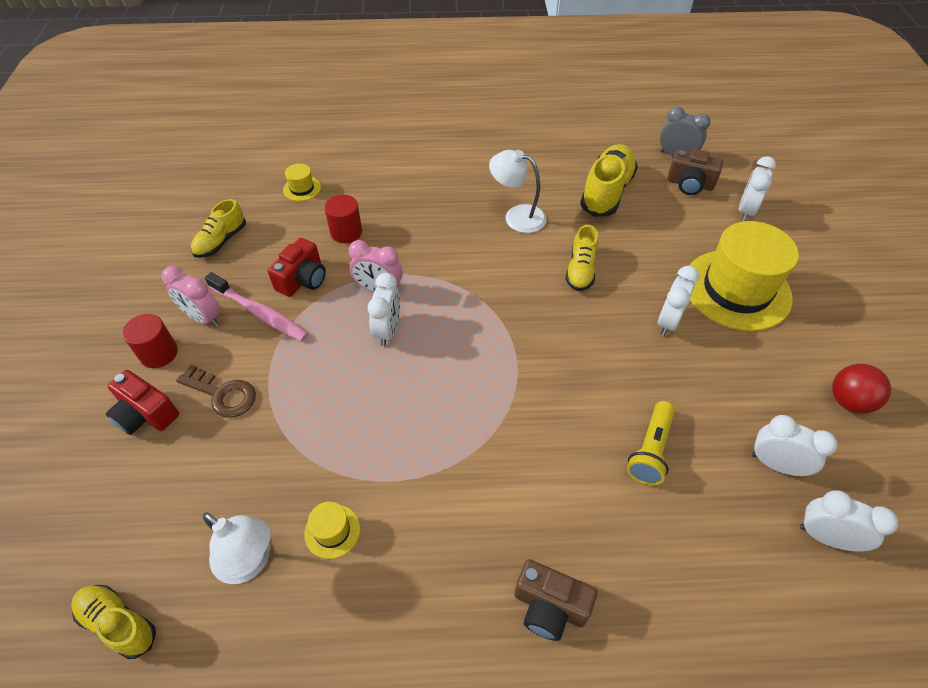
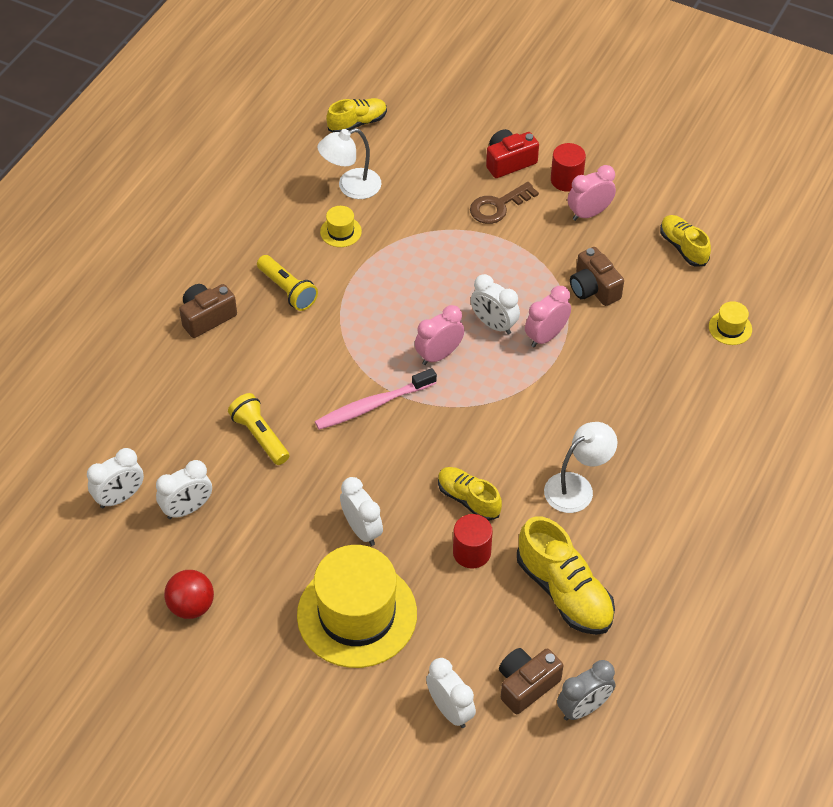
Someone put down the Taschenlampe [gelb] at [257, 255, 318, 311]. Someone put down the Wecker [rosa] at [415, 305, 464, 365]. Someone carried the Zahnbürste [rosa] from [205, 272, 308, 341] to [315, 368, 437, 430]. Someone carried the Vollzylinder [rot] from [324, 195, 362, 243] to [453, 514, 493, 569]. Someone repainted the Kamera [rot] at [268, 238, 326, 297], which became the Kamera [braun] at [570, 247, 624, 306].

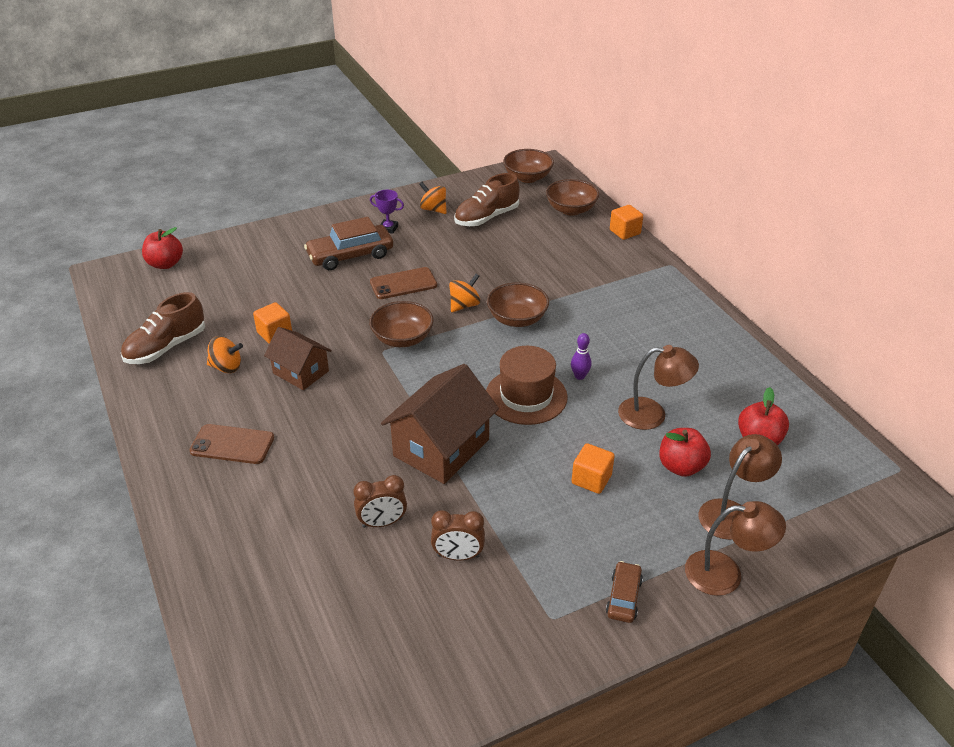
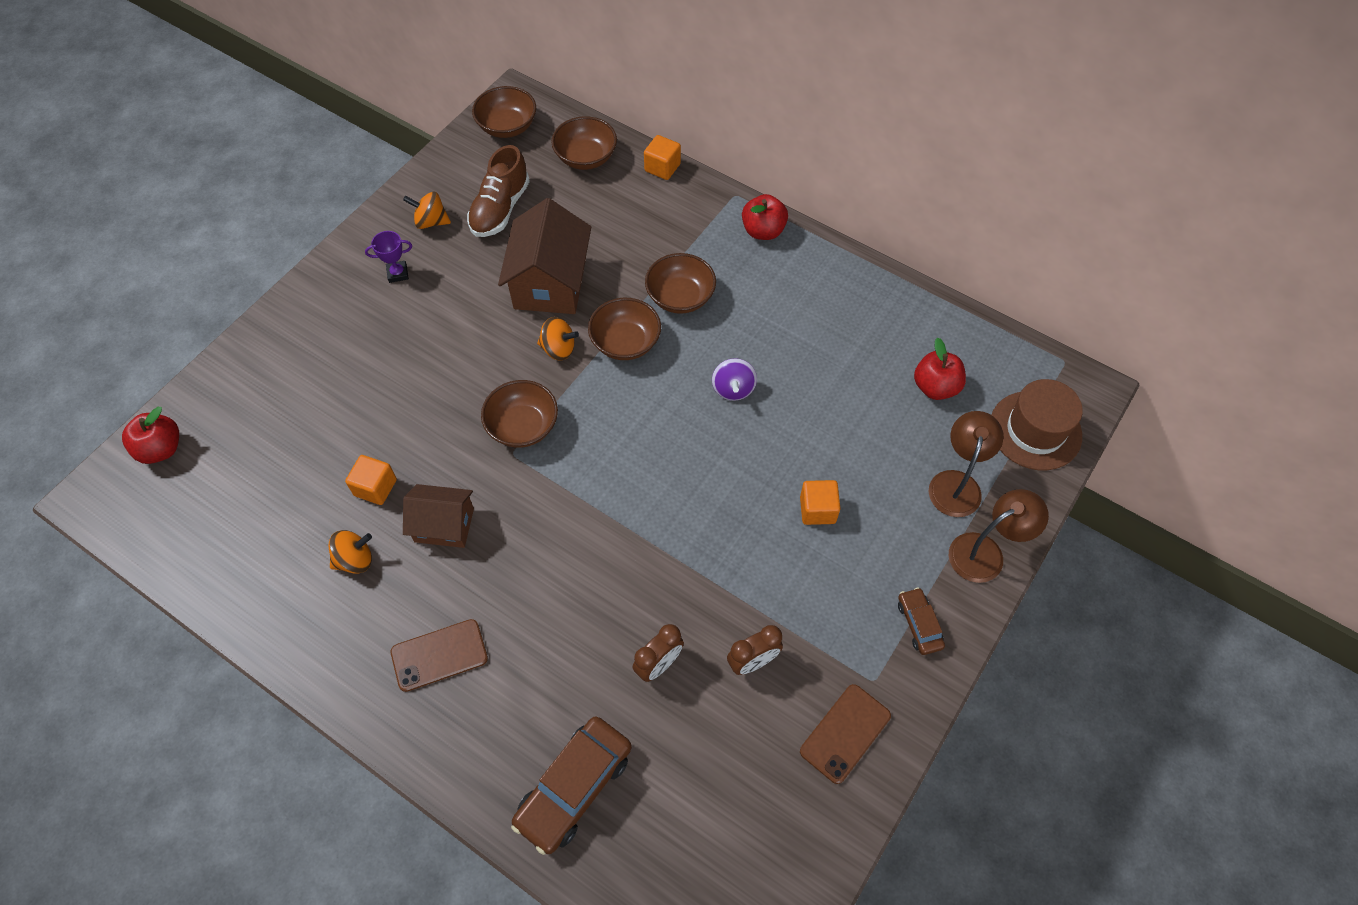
Someone took away the Schuh [braun] at [121, 292, 205, 364]. Someone took away the Lampe [braun] at [618, 345, 699, 430]. Someone put down the Schüssel [braun] at [645, 253, 716, 314]. Someone carried the Auto [braun] from [304, 217, 393, 270] to [511, 717, 632, 855]. Someone carried the Handy [braun] from [370, 267, 437, 299] to [800, 684, 891, 784]. Someone carried the Haus [braun] from [381, 364, 499, 484] to [498, 198, 591, 314]. Someone carried the Hut [braun] from [486, 346, 568, 425] to [992, 379, 1083, 470]. Someone carried the Apfel [rot] from [659, 428, 711, 477] to [742, 194, 788, 240]. Someone swapped the Bowlingkegel [lila] at [571, 333, 591, 380] for the Kreisel [lila] at [712, 358, 757, 401]. Someone rotated the Kreisel [orange] at [449, 274, 481, 312] by 90 degrees clockwise.

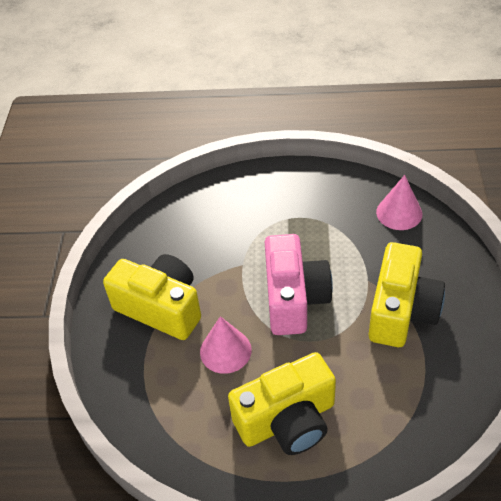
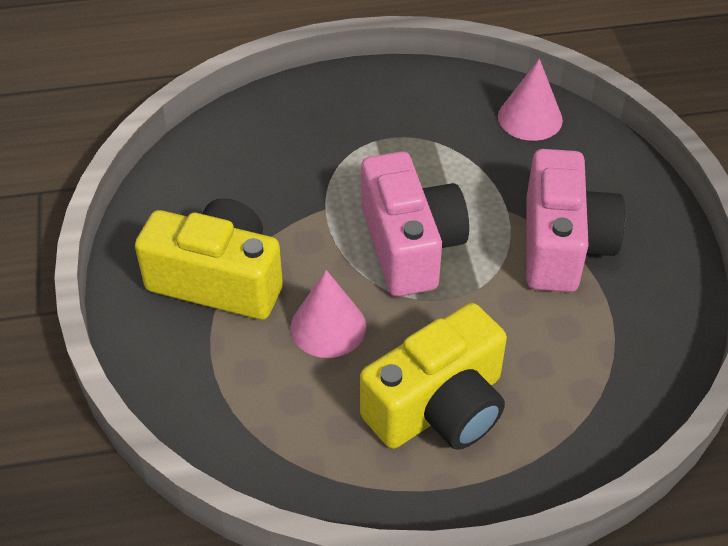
Someone repainted the Kamera [gelb] at [369, 242, 445, 347], which became the Kamera [rosa] at [527, 149, 625, 292].

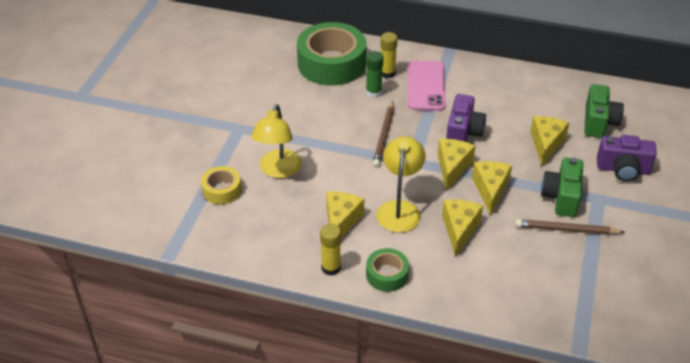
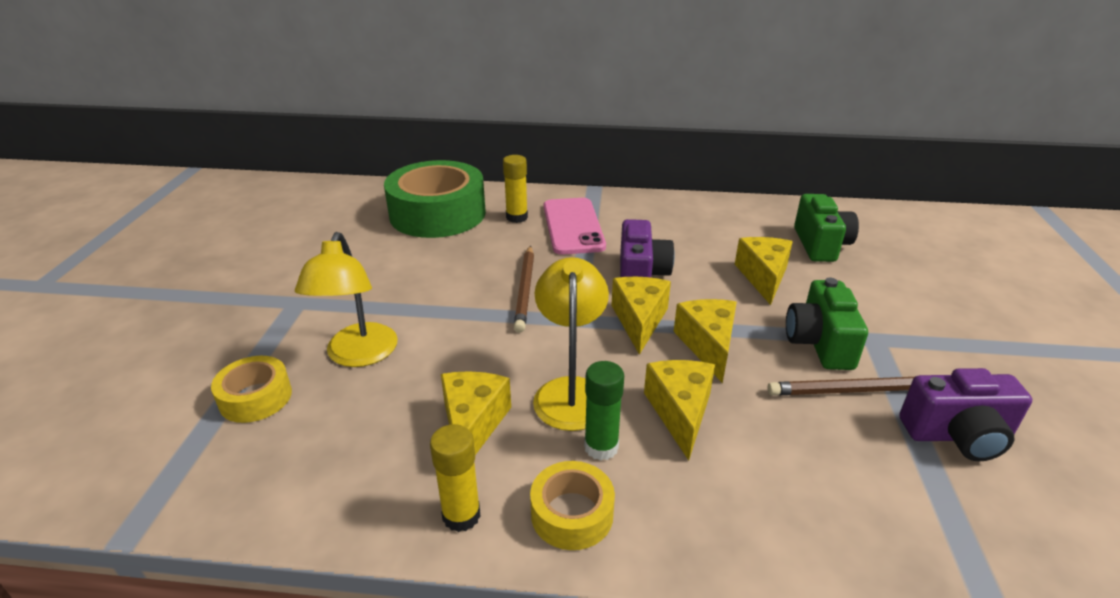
Someone carried the Klebestift [grün] from [366, 51, 383, 98] to [584, 361, 624, 460]. Someone carried the Kamera [lila] from [597, 135, 657, 182] to [899, 368, 1032, 461]. Someone repainted the Klebeband [grün] at [366, 248, 409, 292], which became the Klebeband [gelb] at [530, 461, 615, 550].

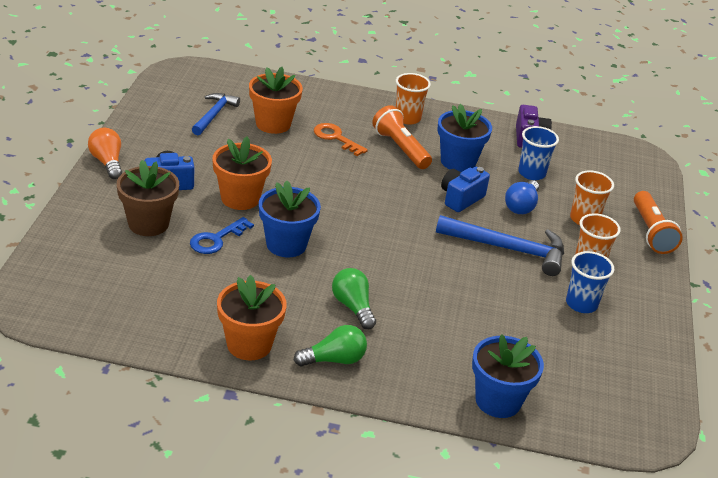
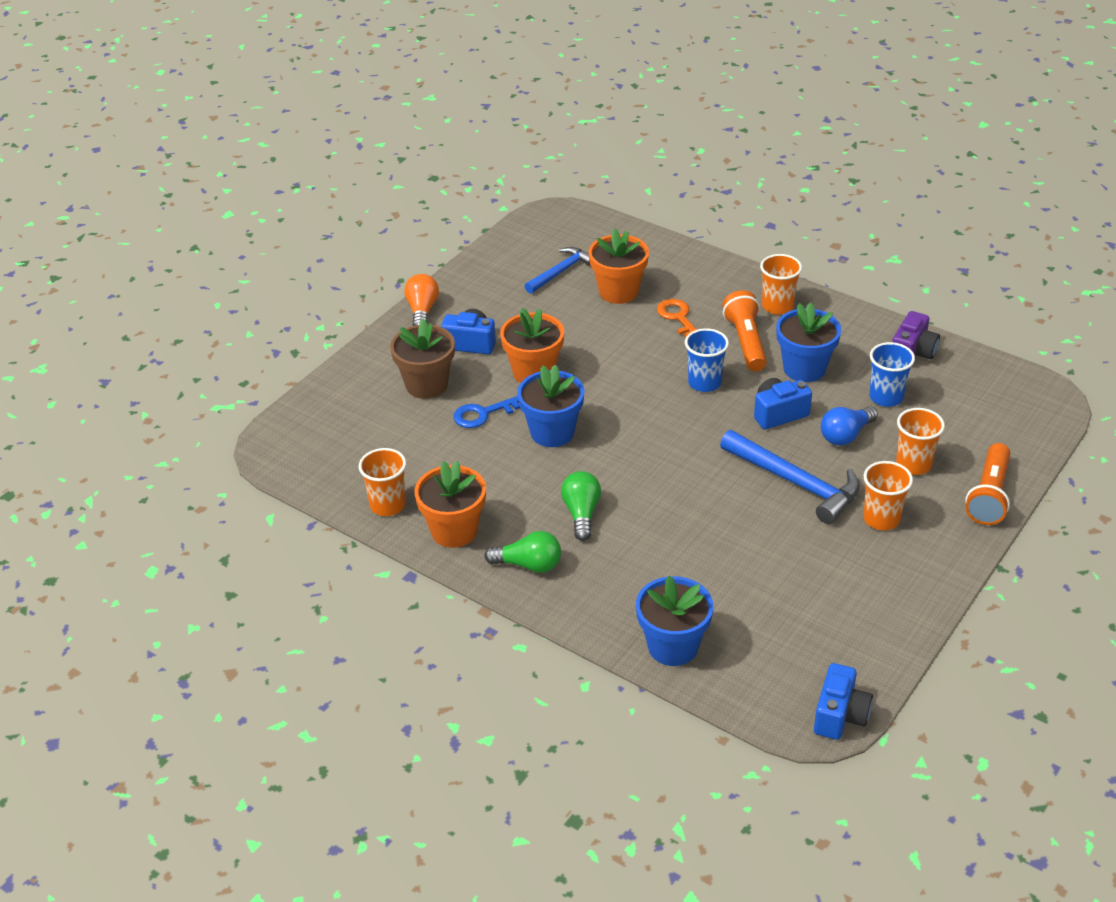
Someone put down the Becher [orange] at [359, 448, 406, 516]. Someone put down the Kamera [blau] at [814, 663, 873, 740]. Someone carried the Becher [blau] from [566, 251, 615, 313] to [685, 328, 729, 392].

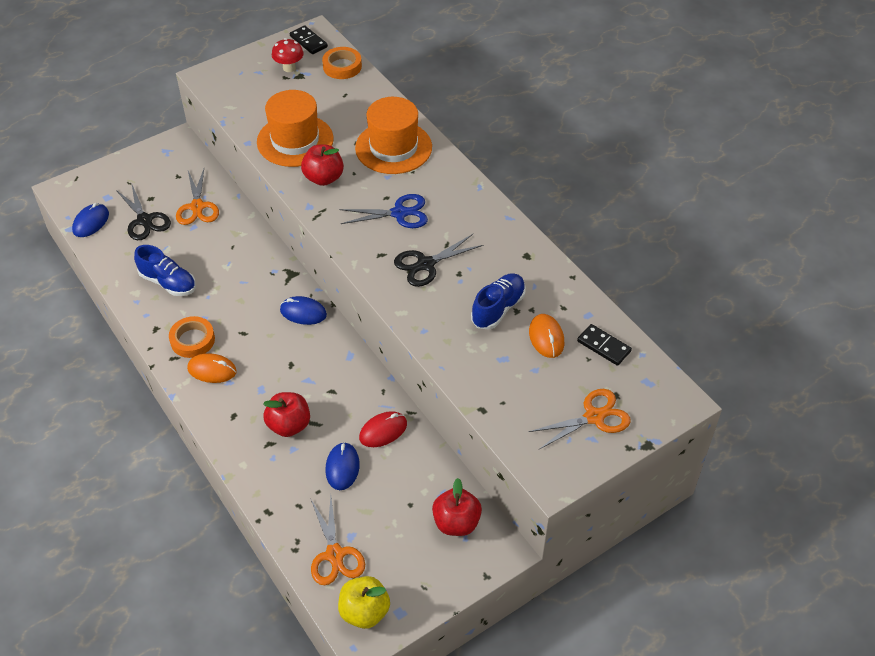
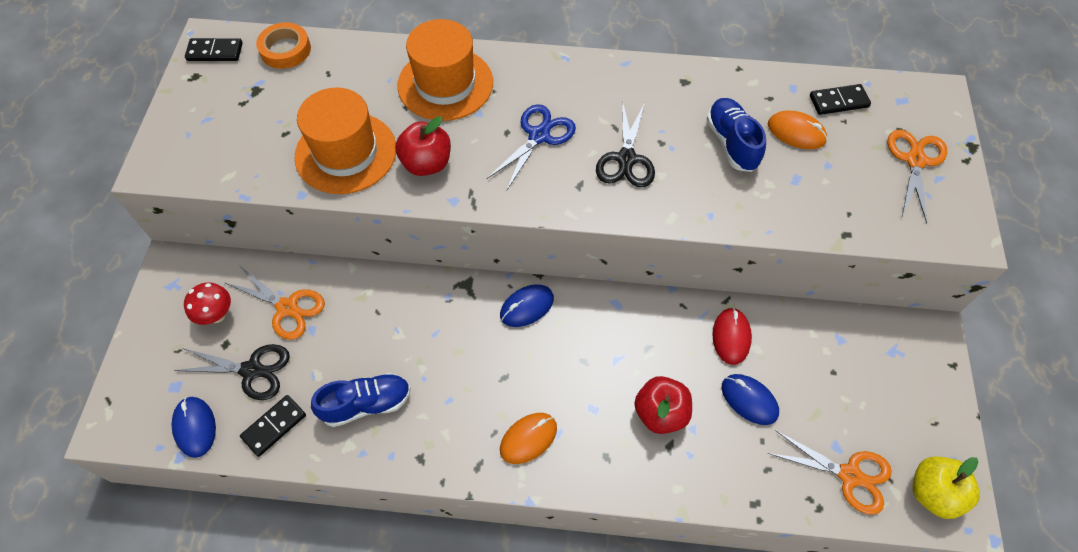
Someone took away the Klebeband [orange] at [169, 316, 215, 358]. Someone took away the Apfel [rot] at [432, 478, 482, 536]. Someone put down the Dominostein [schwarz] at [240, 395, 306, 457]. Someone carried the Pilz [rot] from [272, 38, 304, 72] to [184, 282, 231, 325].

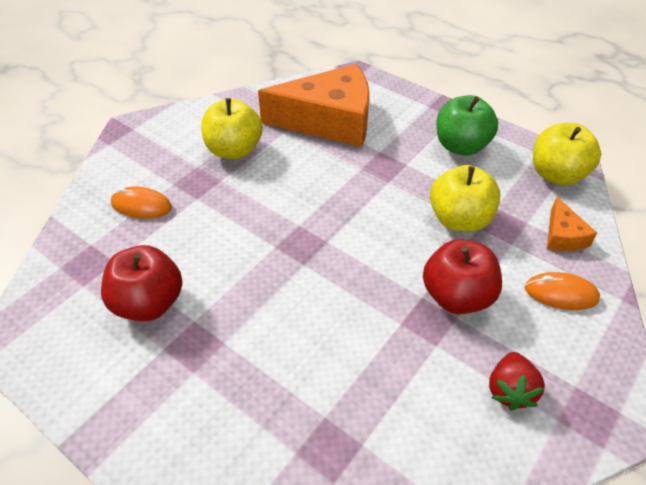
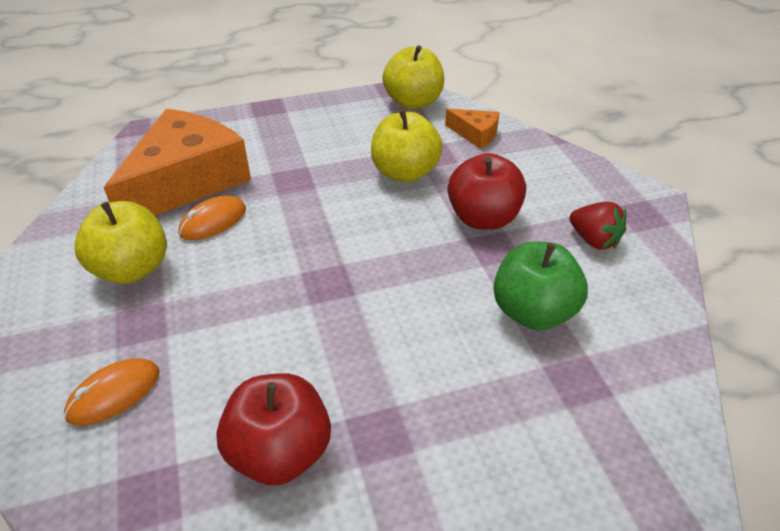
Someone carried the Apfel [grün] from [436, 95, 498, 156] to [493, 242, 588, 330]. Someone carried the Computermaus [orange] from [525, 272, 600, 310] to [178, 195, 246, 241].

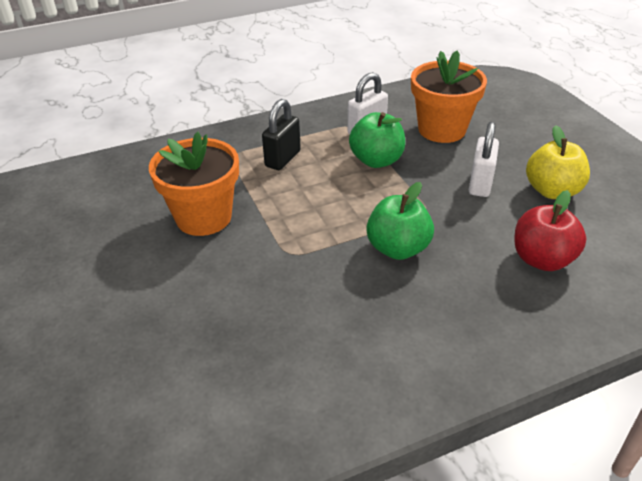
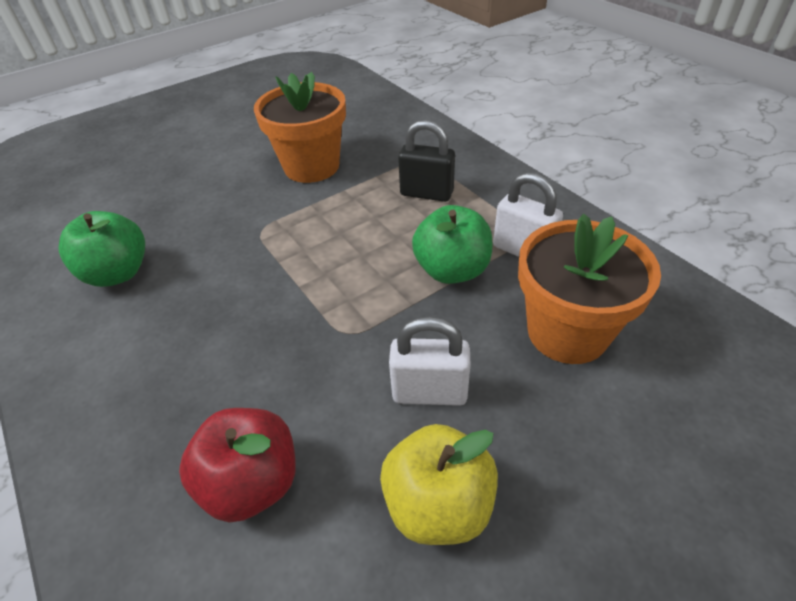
Someone carried the Apfel [grün] from [366, 182, 434, 260] to [58, 211, 145, 287].

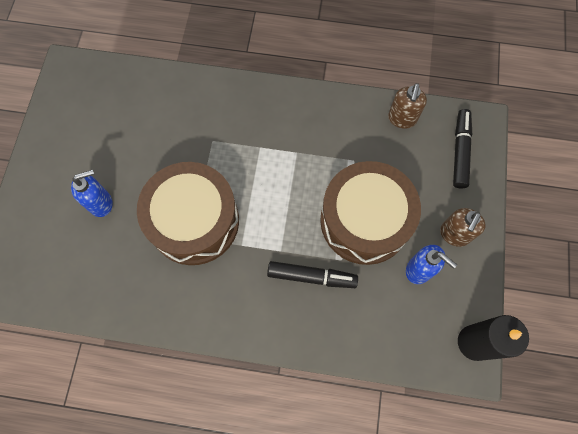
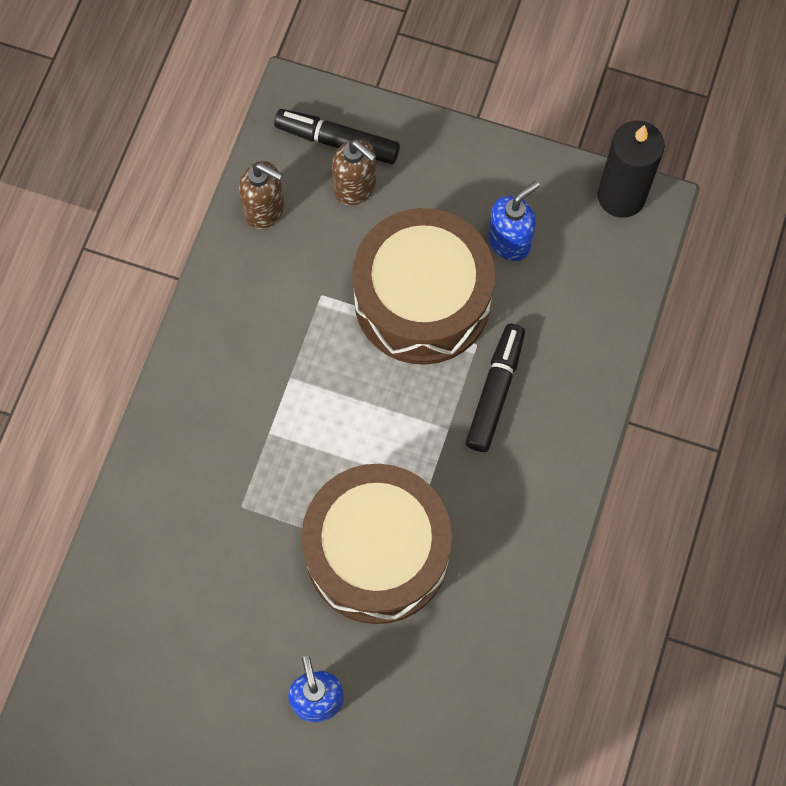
Someone carried the Seifenspender [braun] from [440, 208, 486, 247] to [332, 139, 376, 206].

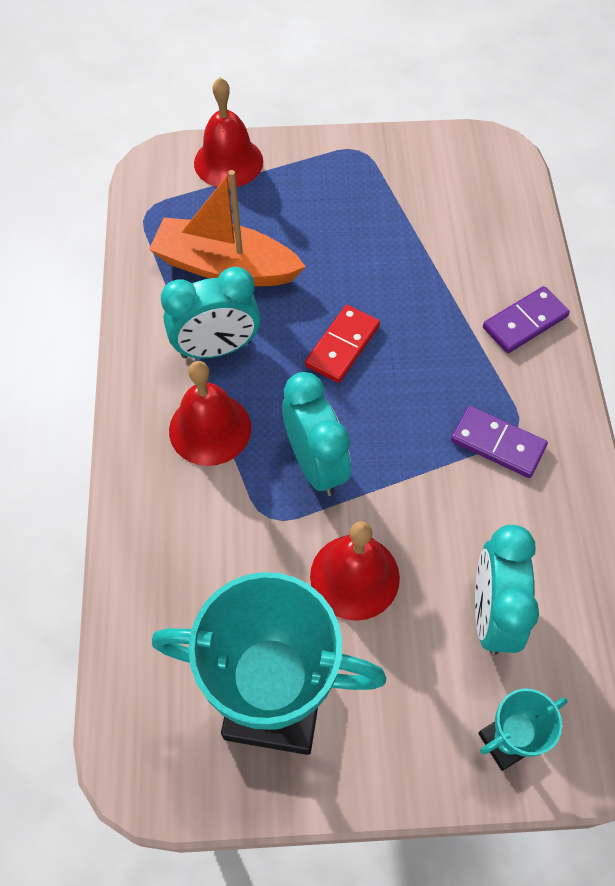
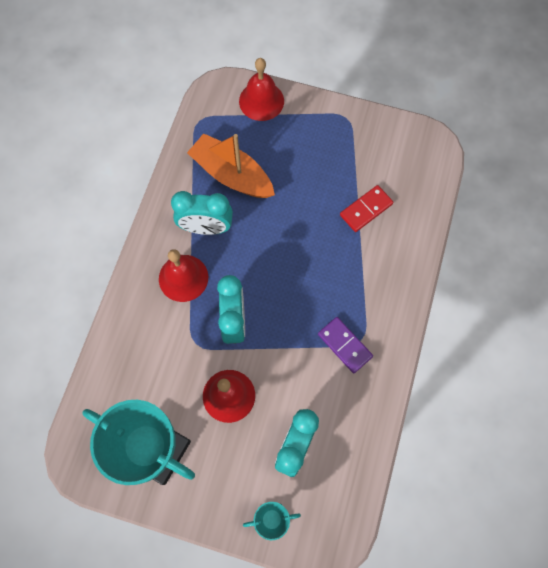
Someone took away the Dominostein [lila] at [483, 286, 570, 353]. Someone carried the Dominostein [rot] from [305, 305, 380, 383] to [340, 185, 393, 232].

